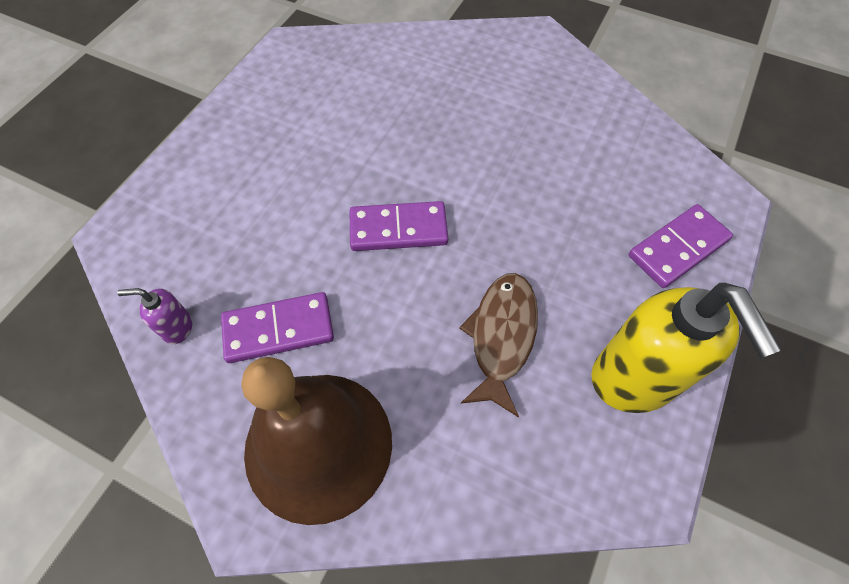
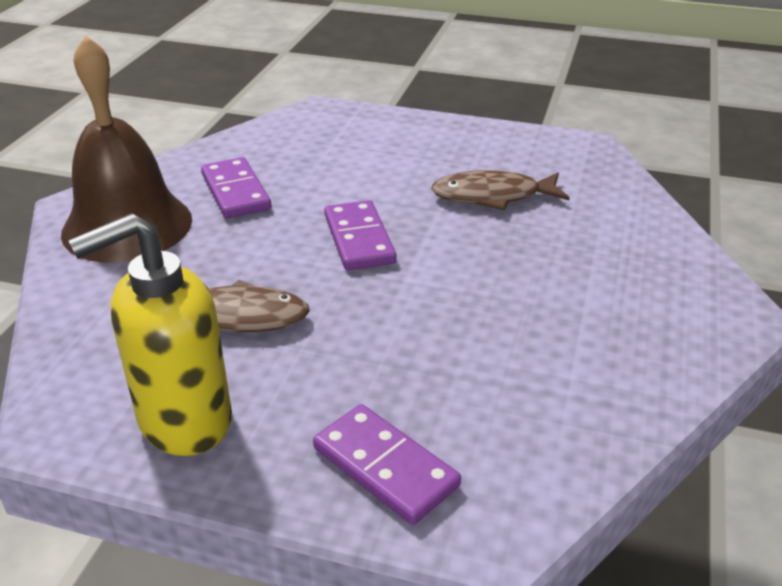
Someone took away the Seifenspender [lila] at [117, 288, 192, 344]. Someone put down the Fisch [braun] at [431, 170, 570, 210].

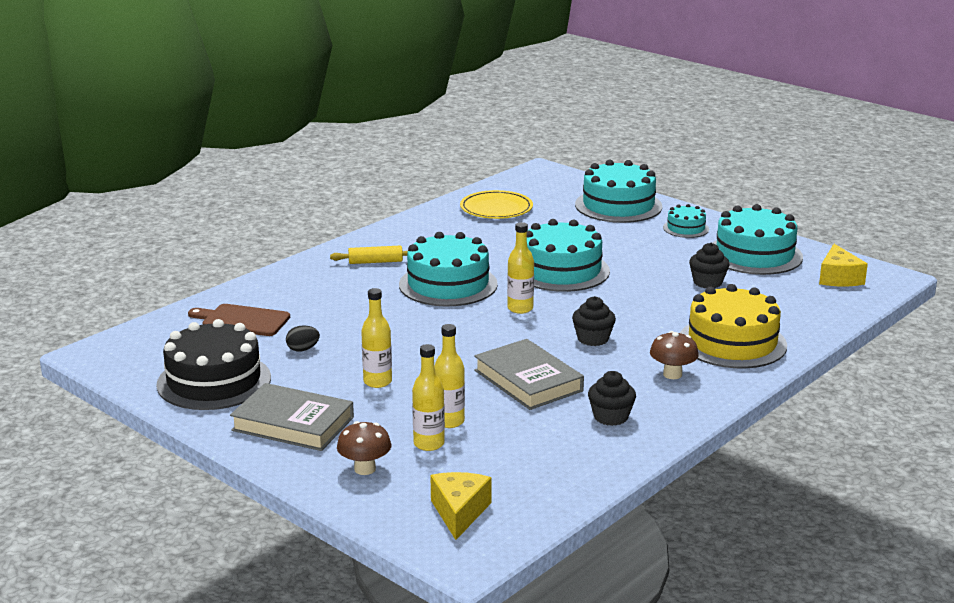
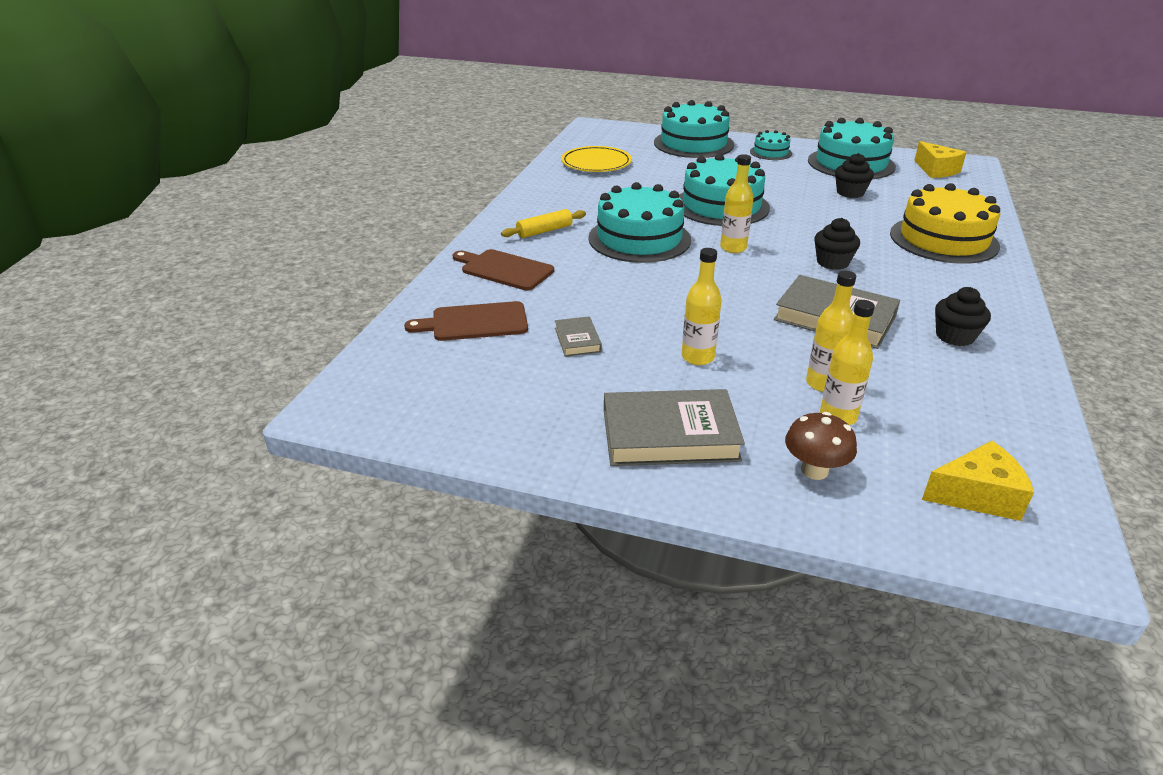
Someone took away the Kuchen [schwarz] at [156, 319, 271, 410]. Someone took away the Pilz [braun] at [650, 331, 699, 379]. Someone put down the Schneidebrett [braun] at [453, 249, 554, 290]. Someone swapped the Ei [schwarz] at [286, 325, 320, 352] for the Buch [grau] at [555, 316, 602, 357]. Someone rotated the Käse [gelb] at [430, 472, 492, 540] by 105 degrees clockwise.

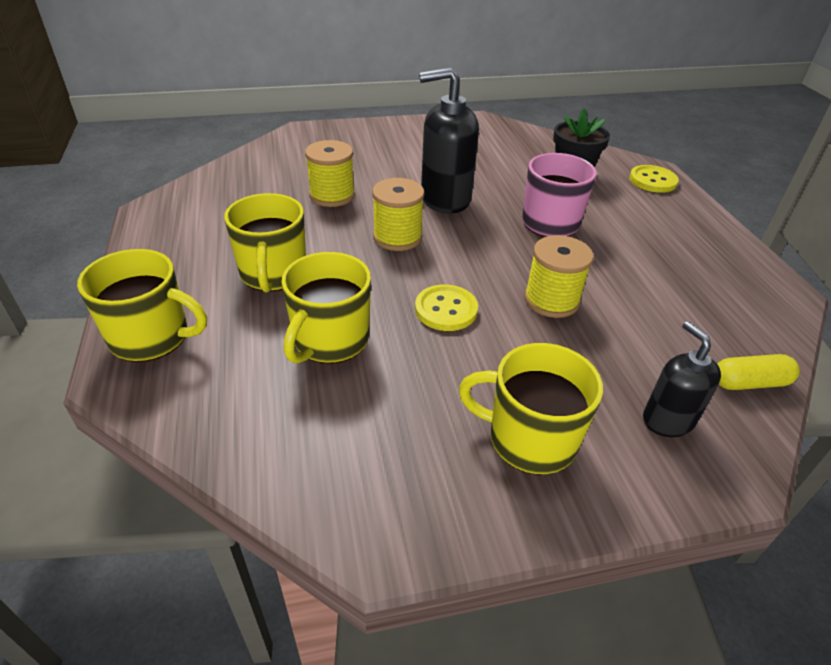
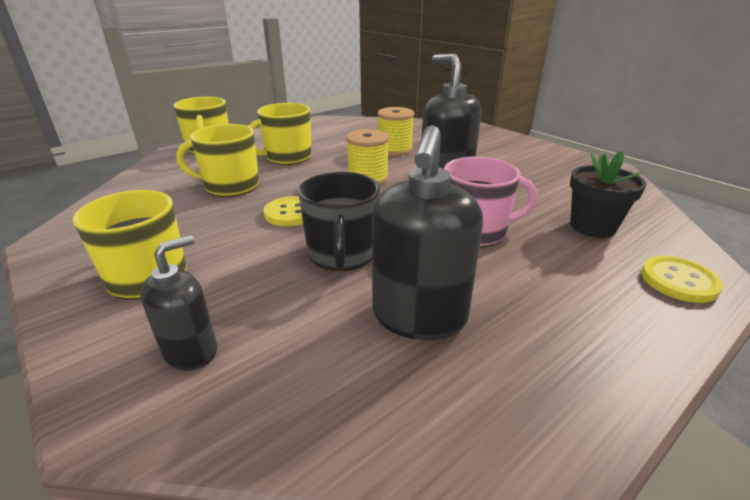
Someone took away the Kapsel [gelb] at [718, 354, 800, 390]. Someone put down the Seifenspender [schwarz] at [372, 125, 483, 340]. Someone swapped the Garnrolle [gelb] at [524, 235, 593, 318] for the Tasse [schwarz] at [298, 172, 380, 271].

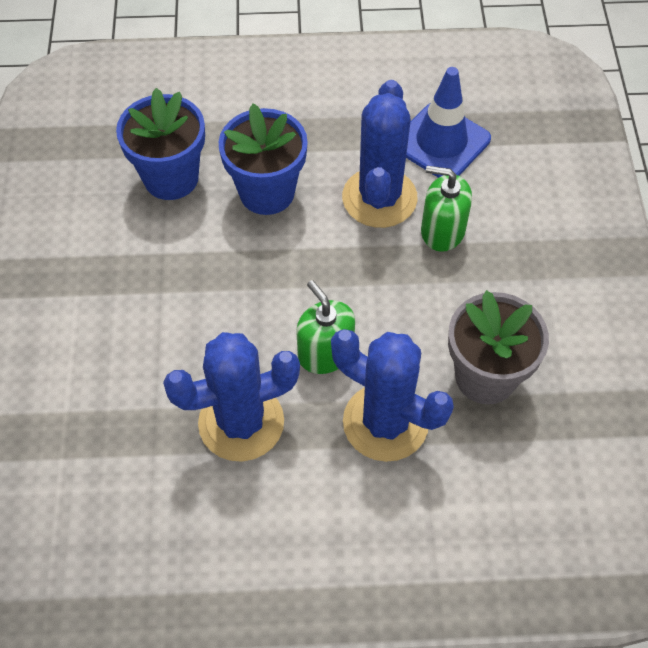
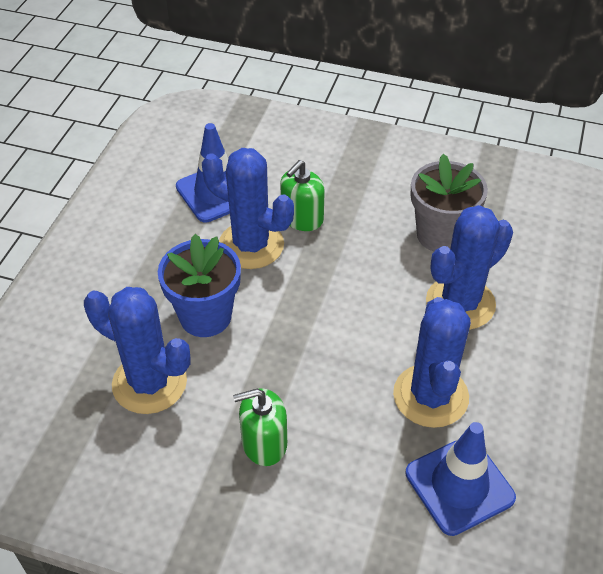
Someone put down the Leitkegel [blau] at [405, 422, 516, 536]. Someone carried the Seifenspender [grün] from [296, 280, 355, 374] to [233, 388, 287, 466]. Someone swapped the Blumentopf [blau] at [116, 88, 205, 200] for the Kaktus [blau] at [84, 287, 191, 414].

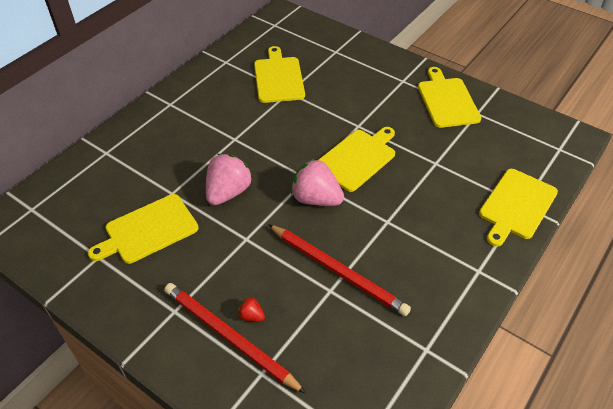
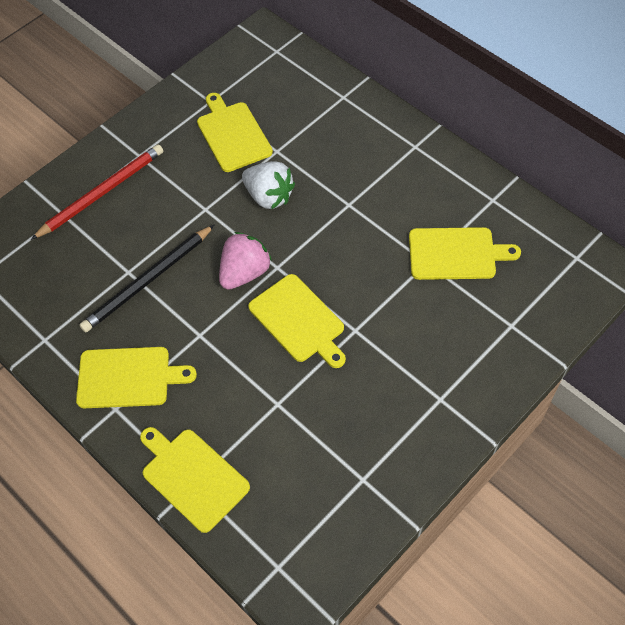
Someone took away the Erdbeere [rot] at [237, 296, 265, 321]. Someone carried the Schneidebrett [gelb] from [418, 67, 481, 128] to [76, 347, 197, 408]. Someone repainted the Erdbeere [rosa] at [206, 154, 253, 205], which became the Erdbeere [weiß] at [242, 161, 295, 209]. Someone repainted the Bleistift [rot] at [268, 224, 411, 316], which became the Bleistift [schwarz] at [79, 225, 214, 332].

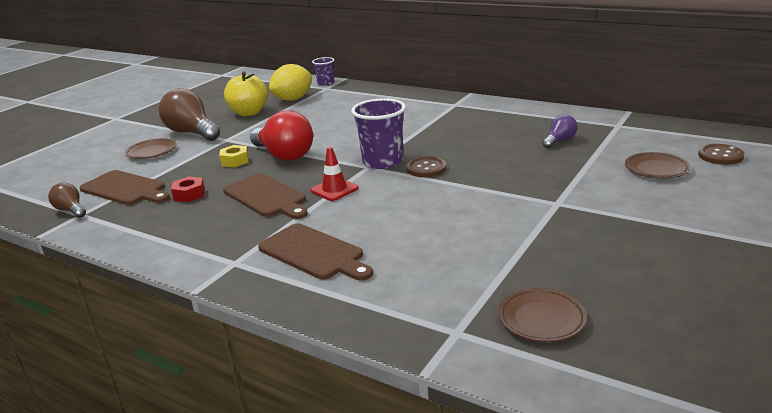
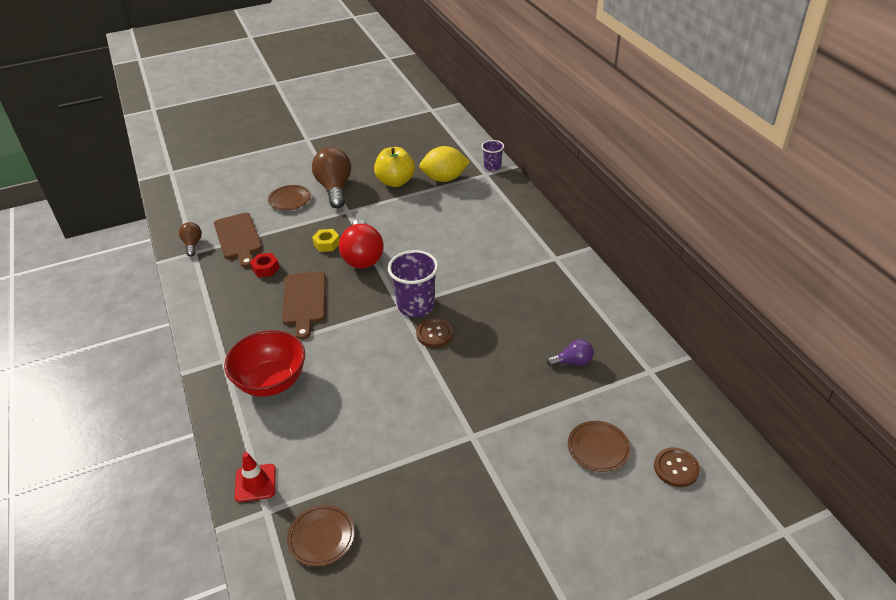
Someone carried the Leitkegel [rot] from [311, 147, 359, 201] to [235, 452, 276, 502]. Someone swapped the Schneidebrett [braun] at [258, 223, 373, 281] for the Schüssel [rot] at [224, 330, 305, 397].

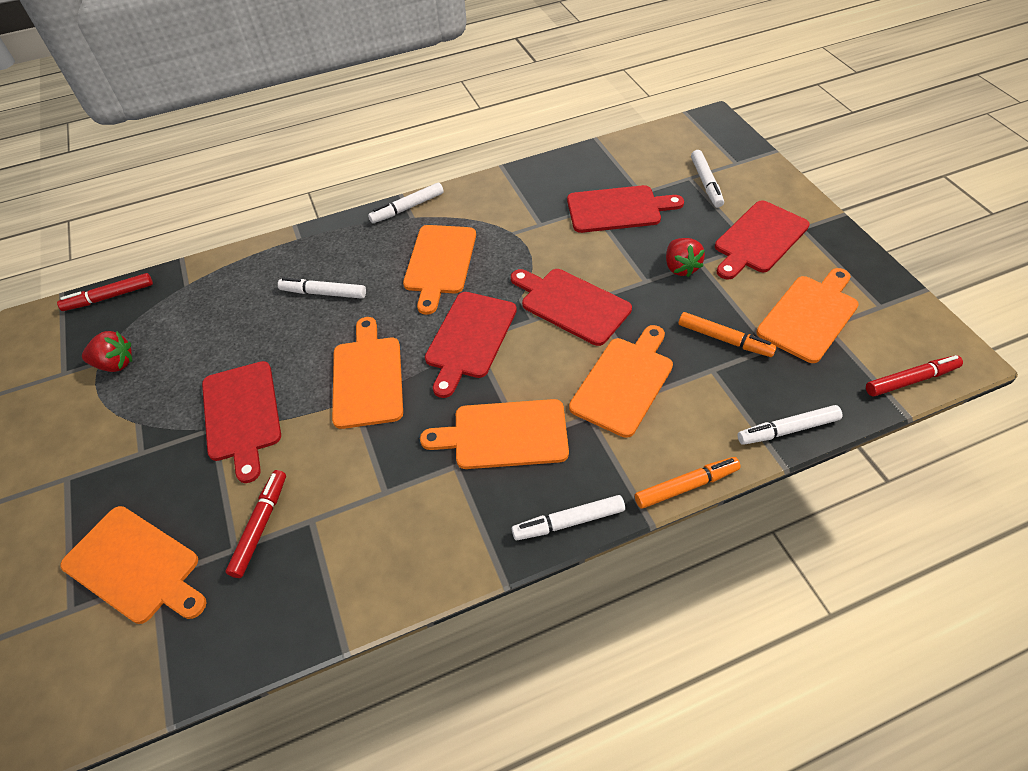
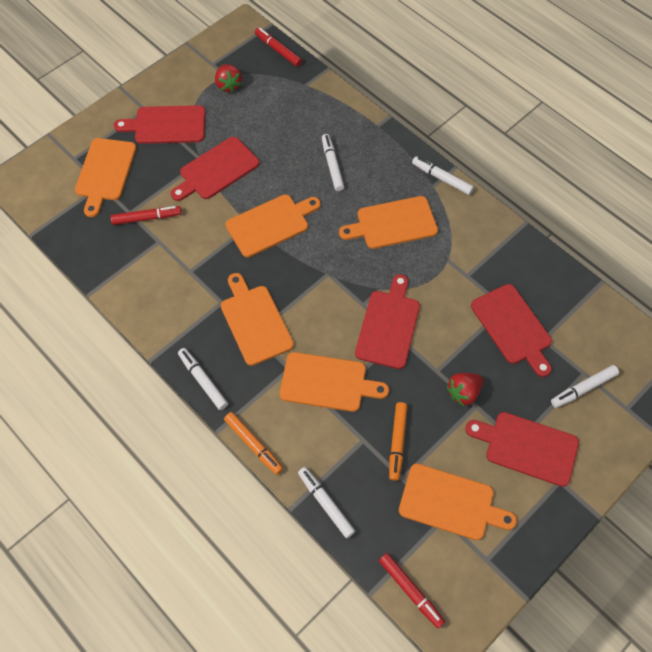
Someone carried the Schneidebrett [rot] from [425, 292, 517, 398] to [114, 105, 205, 144].

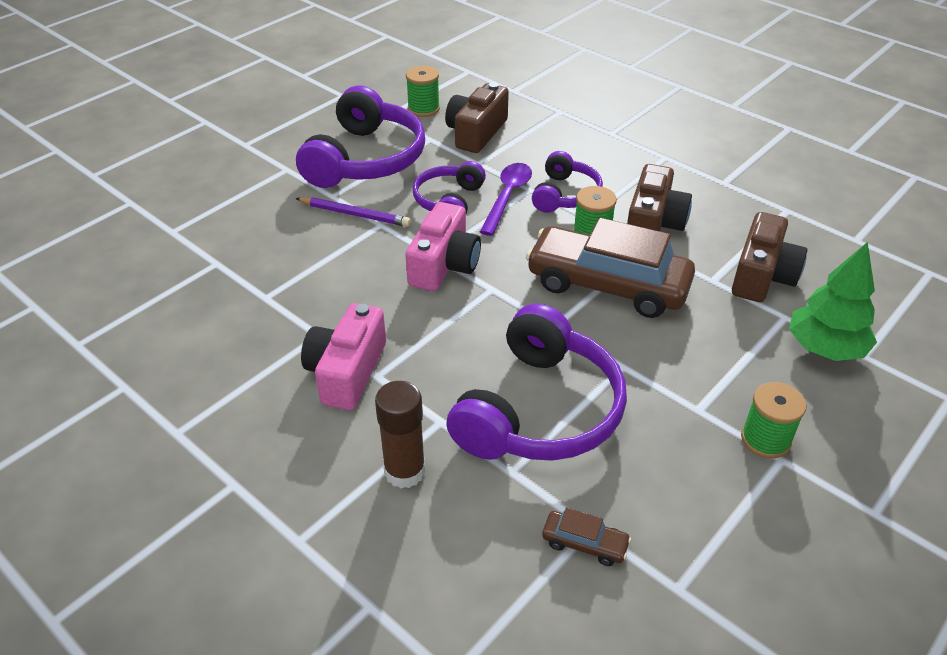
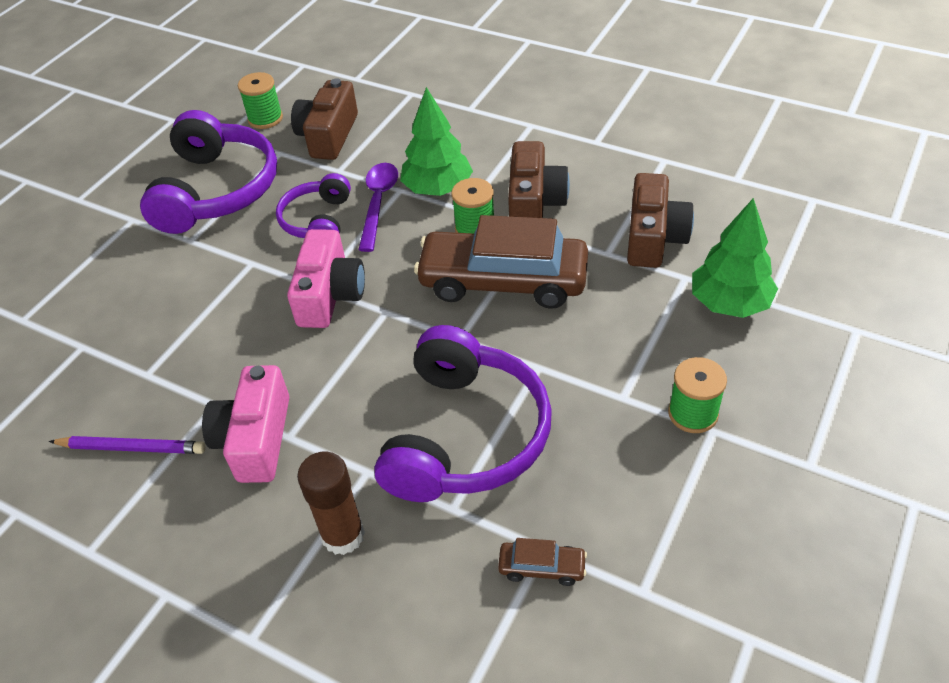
Someone carried the Bleistift [lila] from [295, 197, 411, 227] to [49, 436, 206, 454]. Someone swapped the Kopfhörer [lila] at [532, 151, 603, 213] for the Baum [grün] at [400, 87, 473, 196].

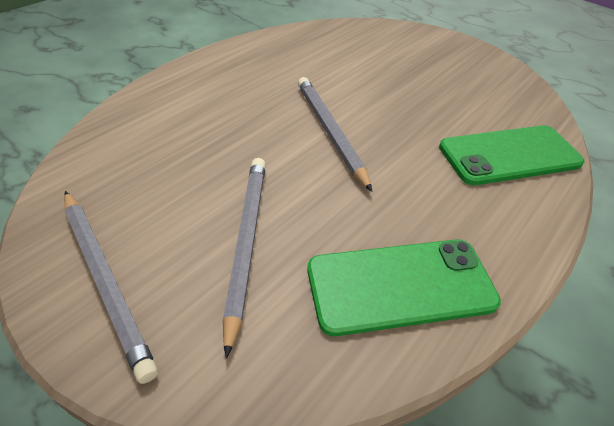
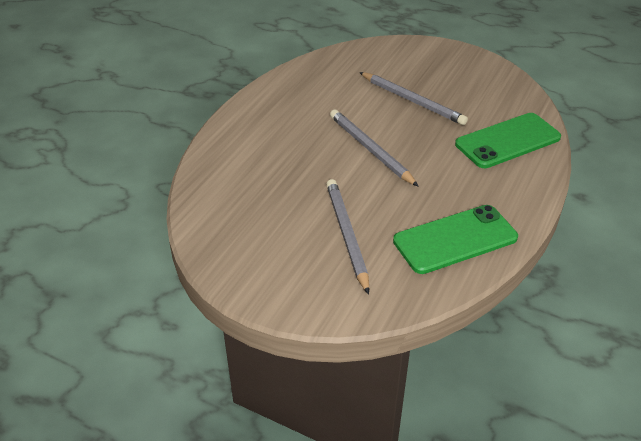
Someone carried the Bleistift [grau] from [64, 191, 158, 384] to [359, 72, 468, 125].

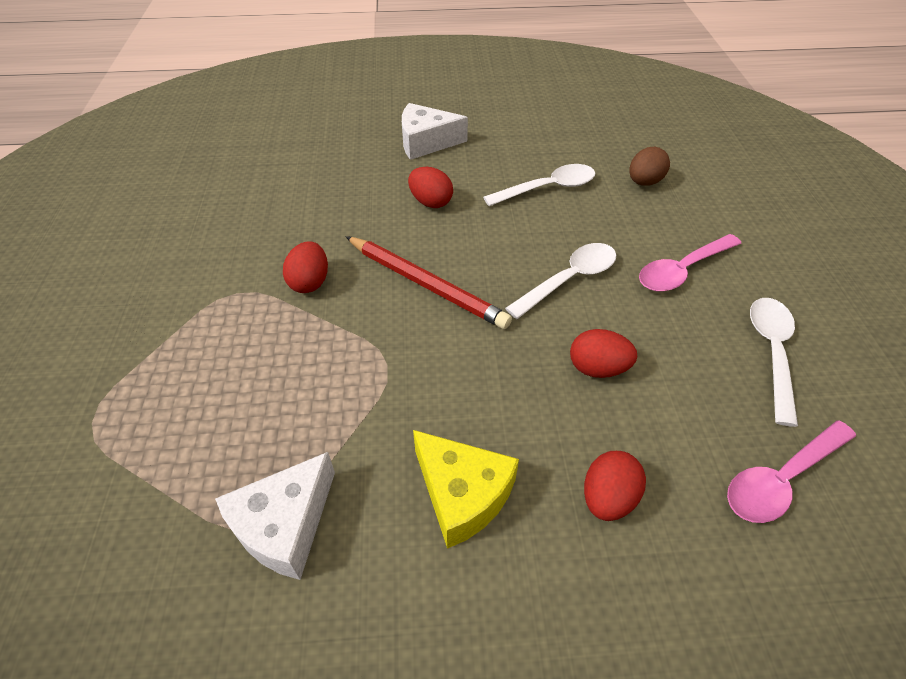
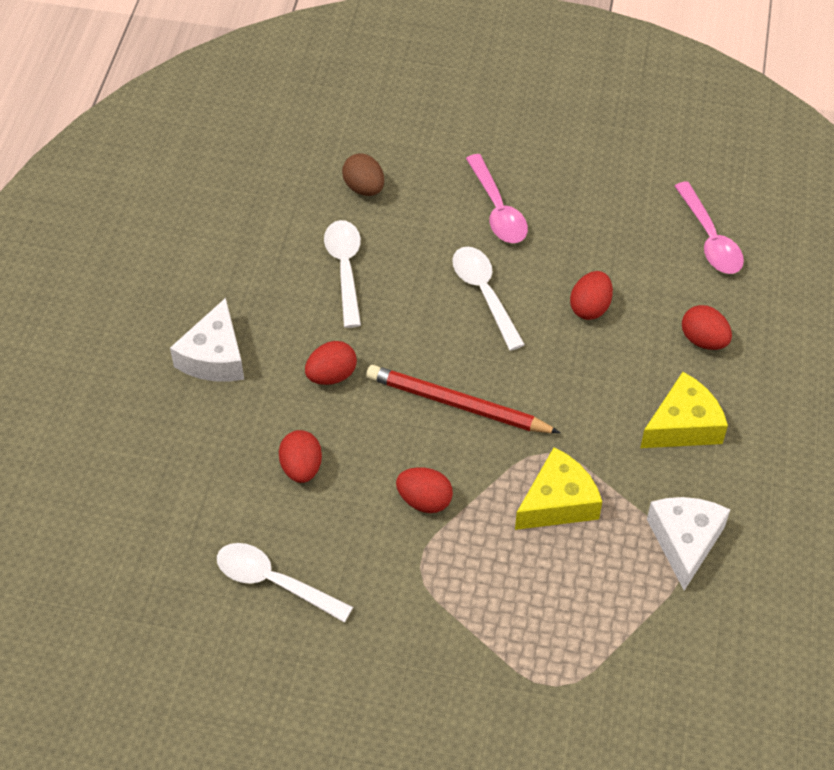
Someone put down the Ei [rot] at [279, 430, 322, 483]. Someone put down the Käse [gelb] at [515, 447, 602, 530]. Someone carried the Löffel [weiß] from [750, 298, 798, 427] to [217, 543, 353, 622]. Someone rotated the Käse [weiß] at [215, 452, 335, 580] by 135 degrees counterclockwise. Someone rotated the Bleistift [rot] at [345, 236, 512, 329] by 120 degrees counterclockwise.

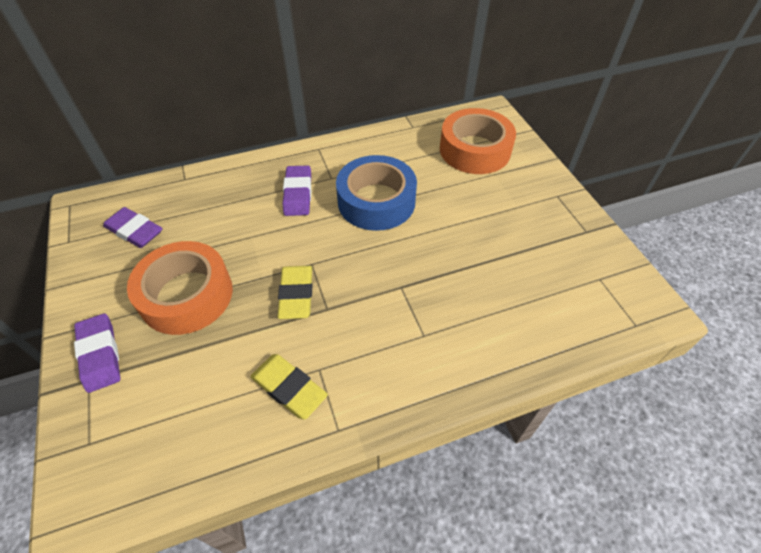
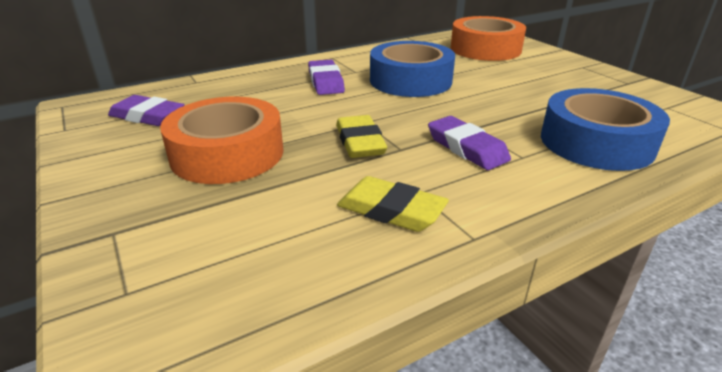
Someone put down the Klebeband [blau] at [541, 88, 670, 171]. Someone carried the Radiergummi [lila] from [74, 314, 121, 393] to [428, 116, 511, 170].

